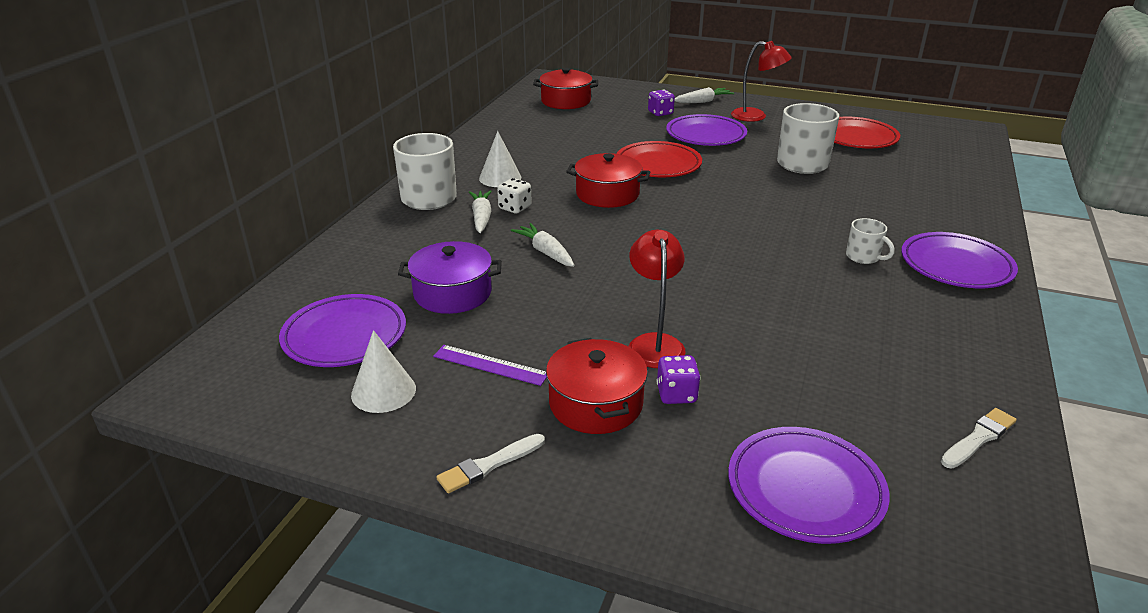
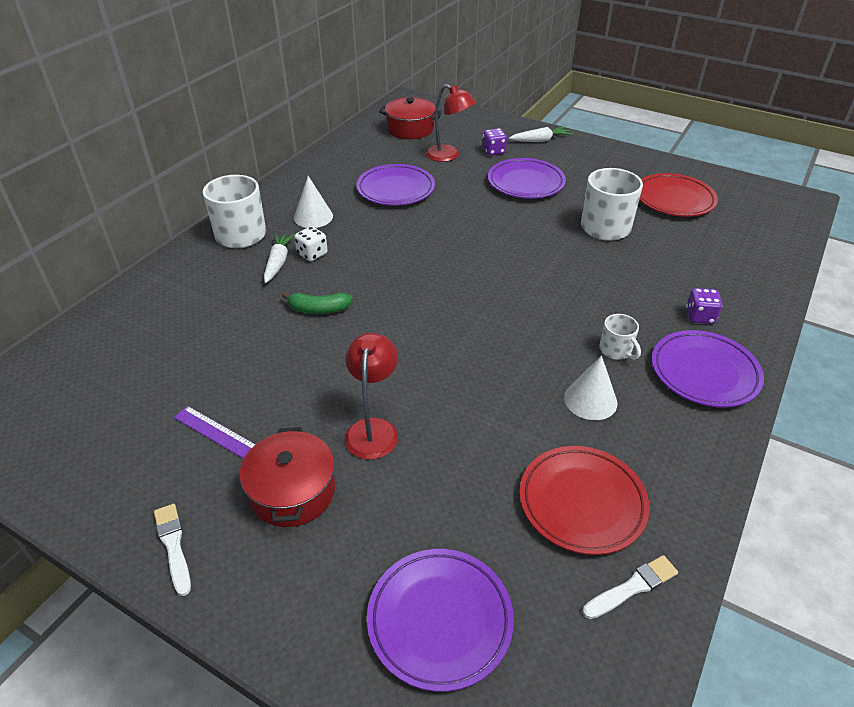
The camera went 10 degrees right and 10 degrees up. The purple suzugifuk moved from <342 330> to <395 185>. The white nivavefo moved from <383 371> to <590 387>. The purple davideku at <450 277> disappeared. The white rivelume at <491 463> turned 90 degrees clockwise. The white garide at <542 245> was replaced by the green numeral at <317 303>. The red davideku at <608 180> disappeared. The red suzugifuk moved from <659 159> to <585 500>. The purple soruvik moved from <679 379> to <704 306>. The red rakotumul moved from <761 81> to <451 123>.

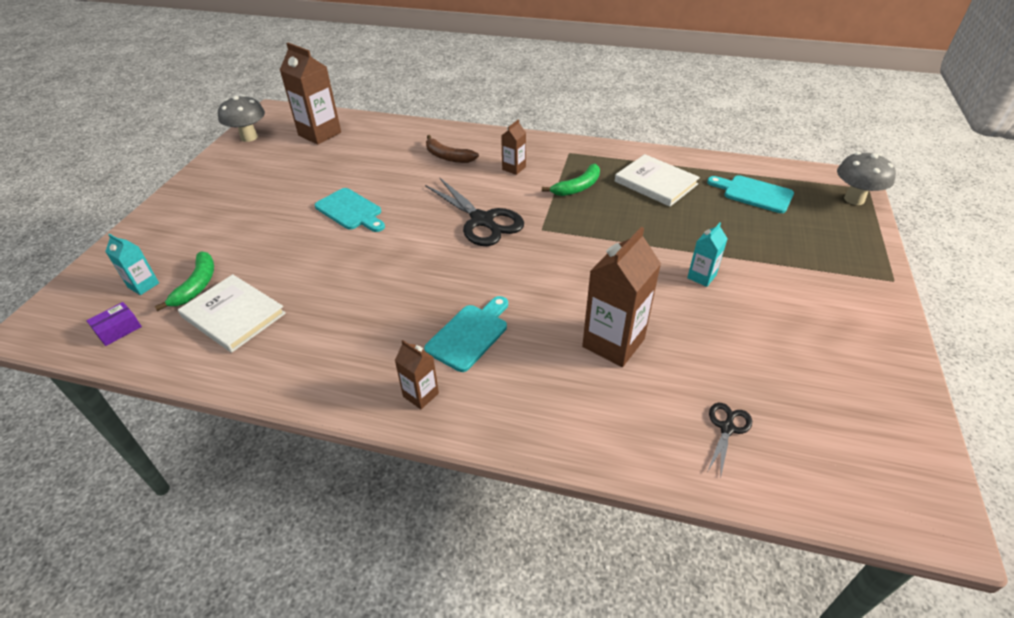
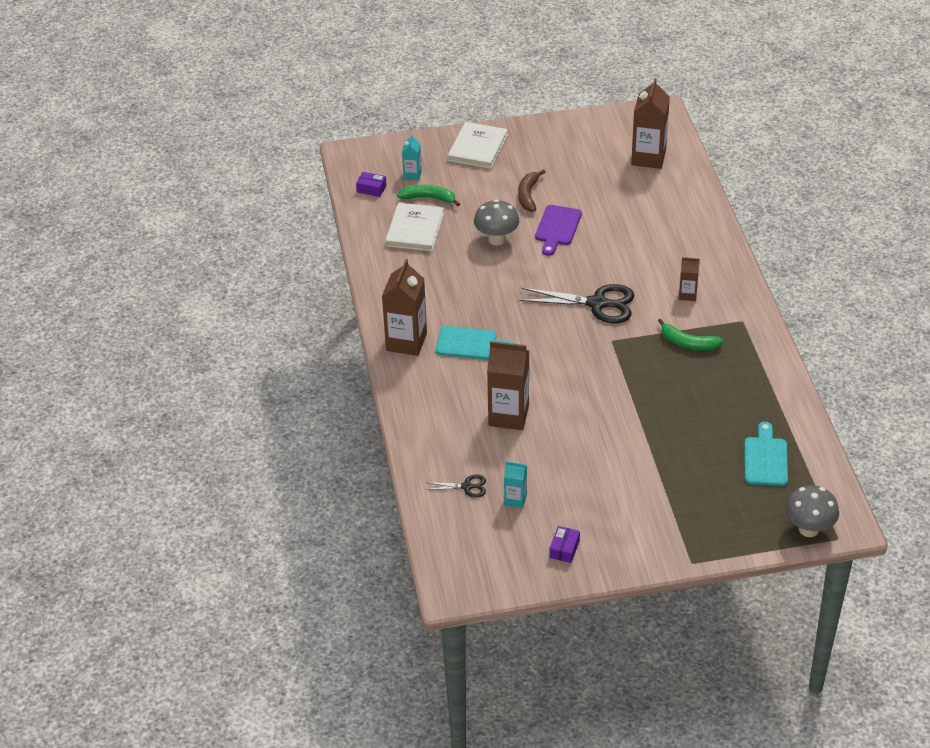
The camera went 65 degrees right and 0 degrees up. The green numeral at <184 281> turned 150 degrees counterclockwise. The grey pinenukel moved from <241 118> to <496 222>. The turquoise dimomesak at <350 210> became the purple dimomesak at <558 230>. The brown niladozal at <417 374> changed to 1.92 times the size. The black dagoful at <474 211> turned 105 degrees counterclockwise. The brown numeral moved from <452 149> to <531 190>. The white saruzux moved from <657 180> to <478 145>. The turquoise niladozal moved from <707 255> to <515 484>. The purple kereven at <564 544> appeared.

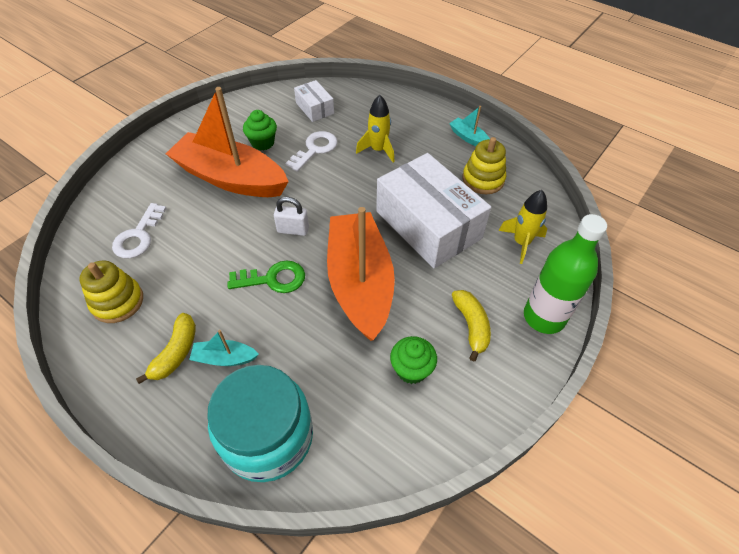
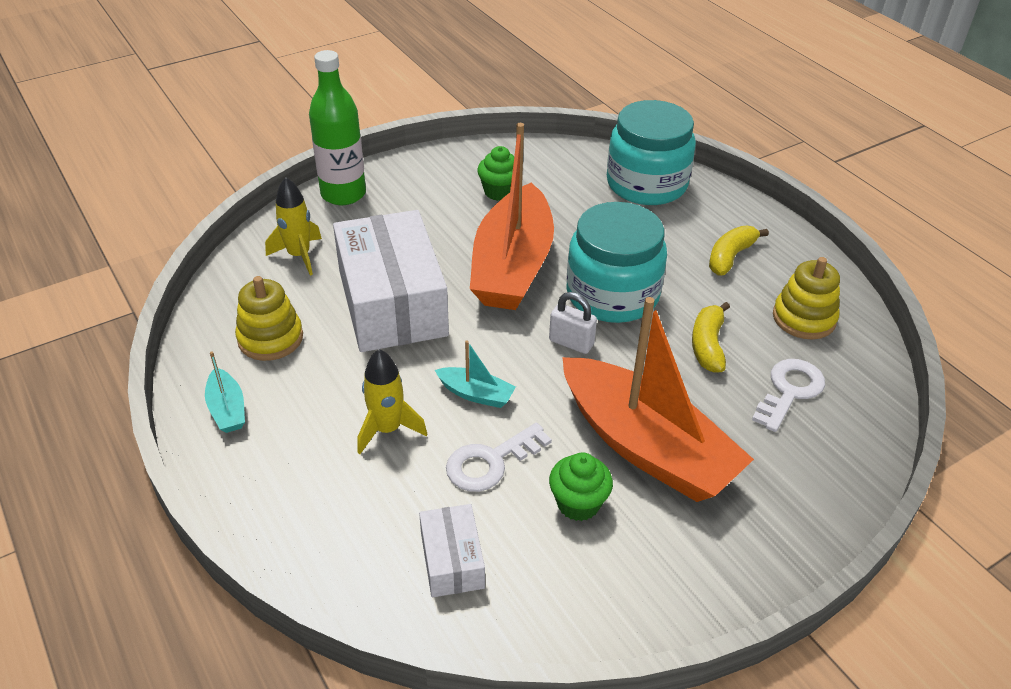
The camera went 160 degrees left and 10 degrees down. The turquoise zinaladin moved from <224 348> to <475 374>. The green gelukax at <266 276> was replaced by the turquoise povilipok at <616 262>. The yellow numeral moved from <471 326> to <711 337>.

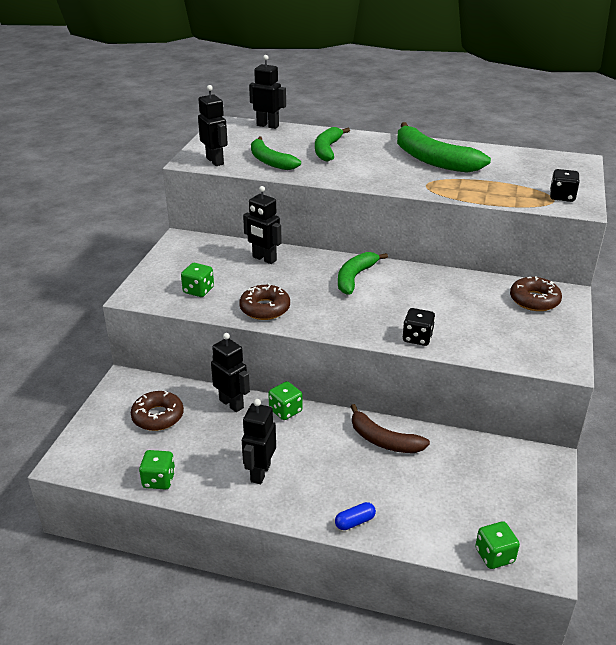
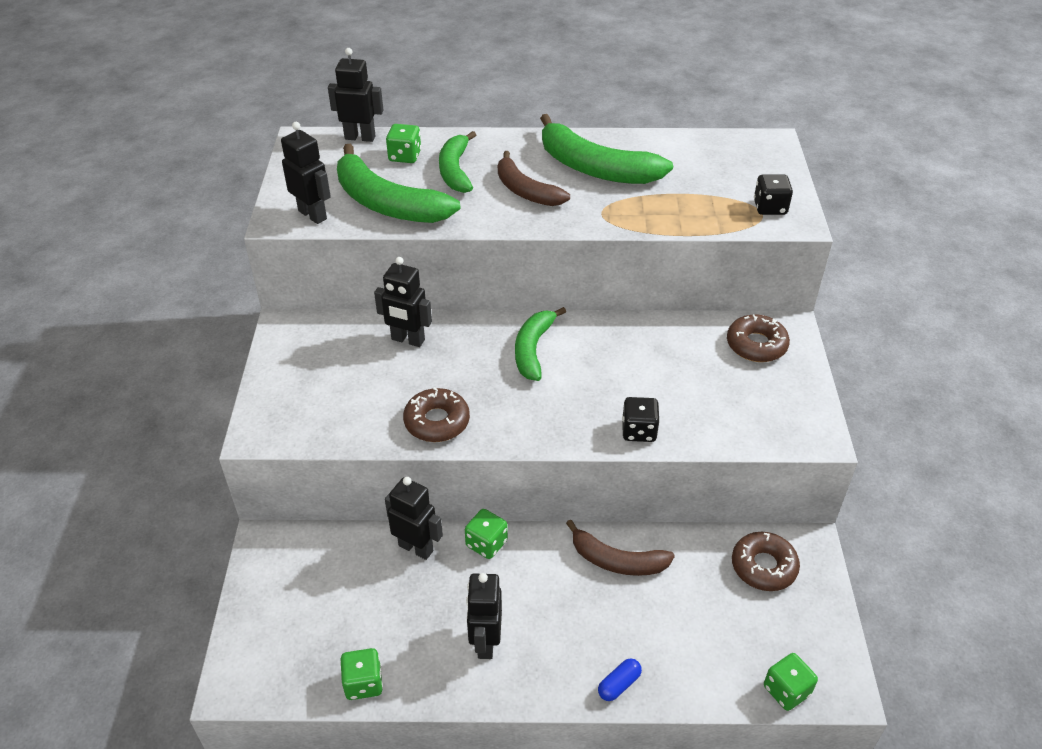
The camera went 15 degrees left and 10 degrees up. The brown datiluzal moved from <157 411> to <766 561>. The green soruvik moved from <197 280> to <403 143>. The green numeral at <276 153> changed to 1.56 times the size. The brown numeral at <534 178> appeared.

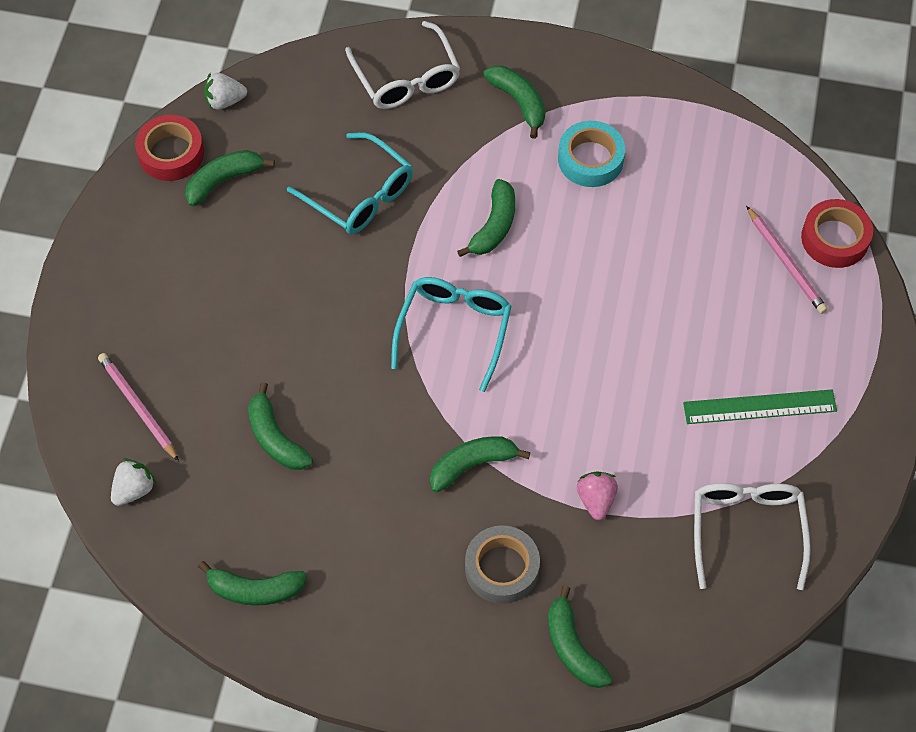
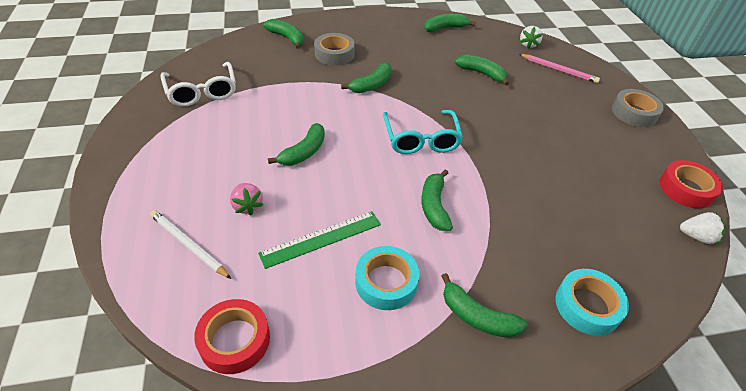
The camera went 155 degrees right and 15 degrees down. The green numeral moved from <230 178> to <296 144>. The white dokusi at <225 91> turned 45 degrees clockwise. The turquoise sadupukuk at <350 183> disappeared. The white sadupukuk at <402 65> was replaced by the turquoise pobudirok at <592 302>. The pink dokusi moved from <597 495> to <246 199>. The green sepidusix moved from <760 406> to <319 240>. The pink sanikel at <787 260> became the white sanikel at <190 244>. The red pobudirok moved from <837 233> to <232 336>. The grey pobudirok at <638 108> appeared.

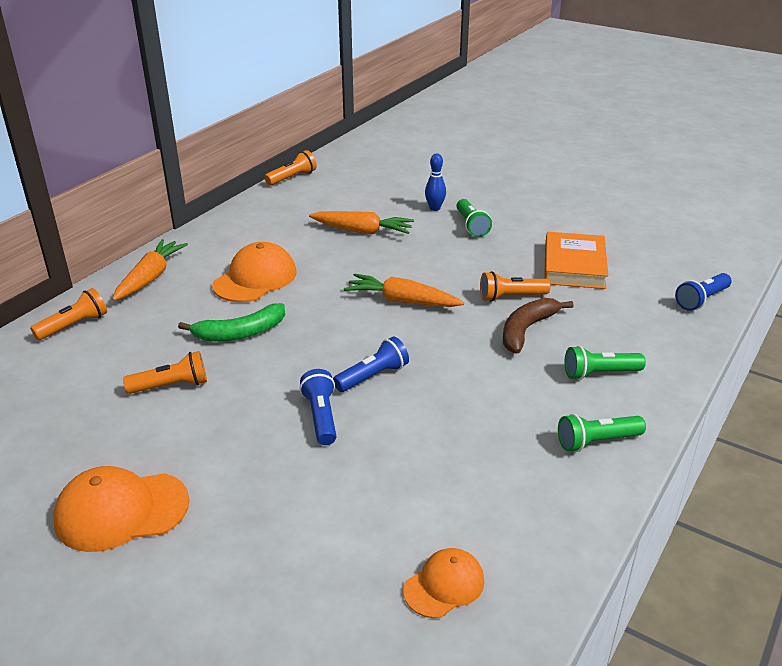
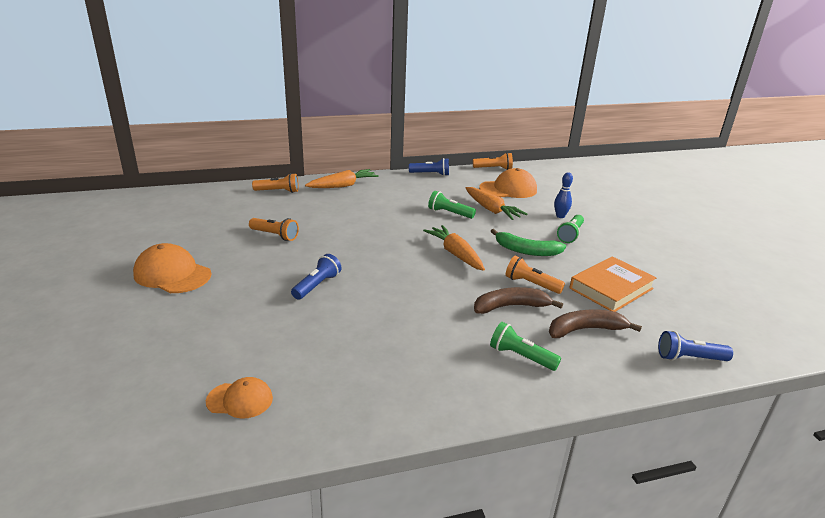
The camera went 40 degrees right and 5 degrees down. The green numeral moved from <231 322> to <528 242>. The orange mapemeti moved from <254 272> to <508 183>. The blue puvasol moved from <371 364> to <429 167>. The green puvasol moved from <602 433> to <452 205>. The brown numeral at <595 323> appeared.

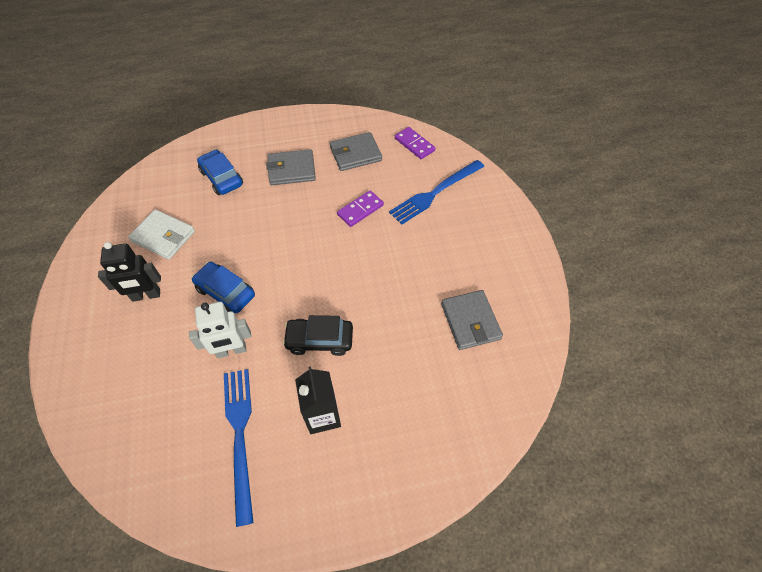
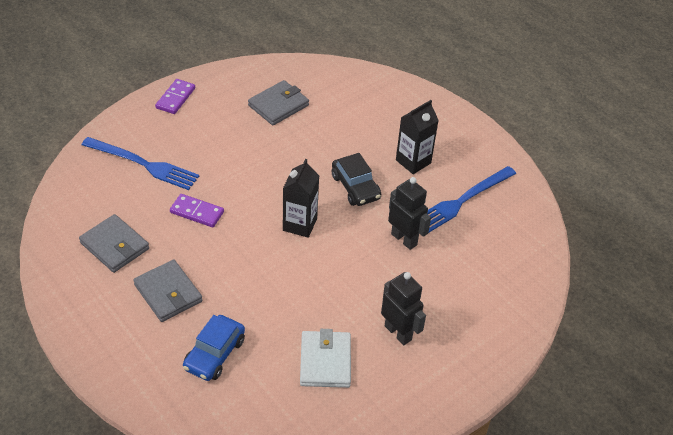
The camera went 120 degrees left and 10 degrees down. The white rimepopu at <220 330> became the black rimepopu at <409 213>. The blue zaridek at <223 287> disappeared. The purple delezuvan moved from <415 143> to <175 96>. The black niladozal at <301 198> appeared.

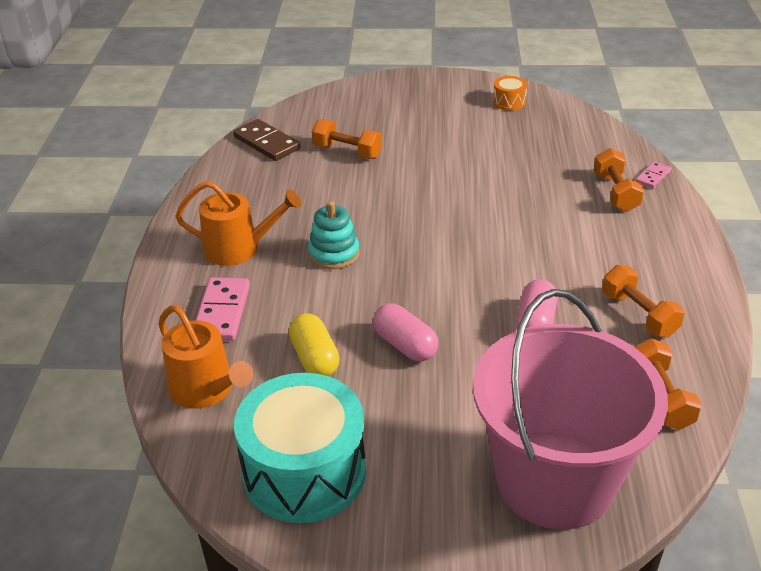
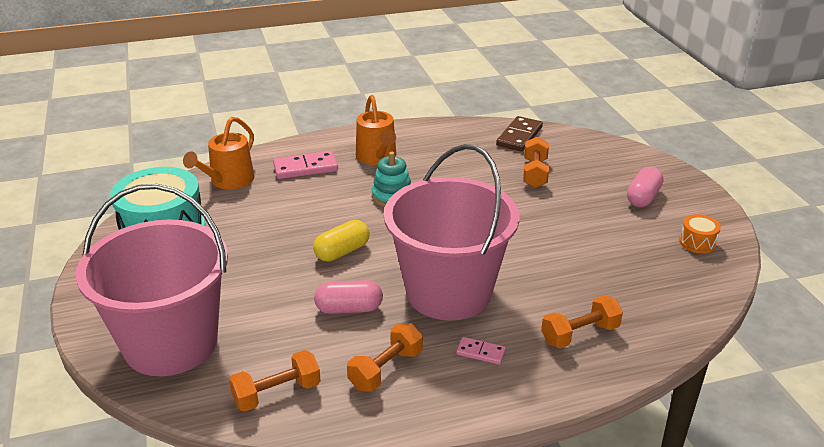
The camera went 70 degrees right and 5 degrees down. The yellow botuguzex moved from <314 344> to <341 241>. The pink botuguzex moved from <405 332> to <645 187>. The pink delezuvan moved from <653 175> to <481 351>. The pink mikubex at <452 232> appeared.

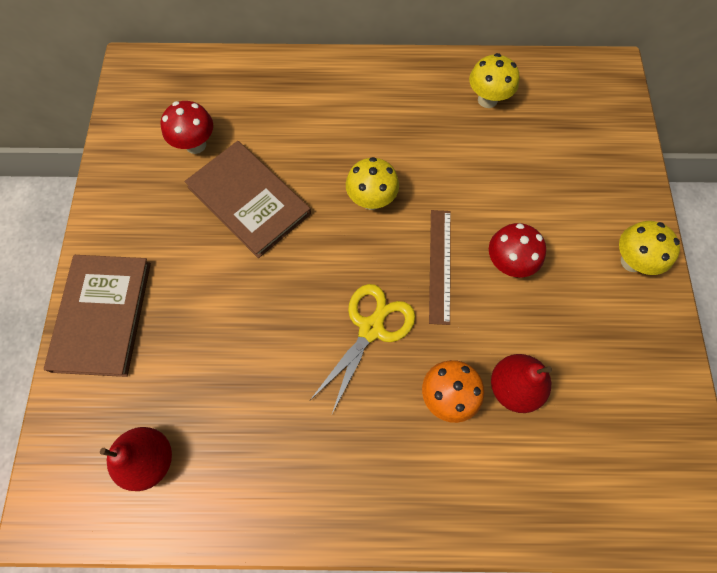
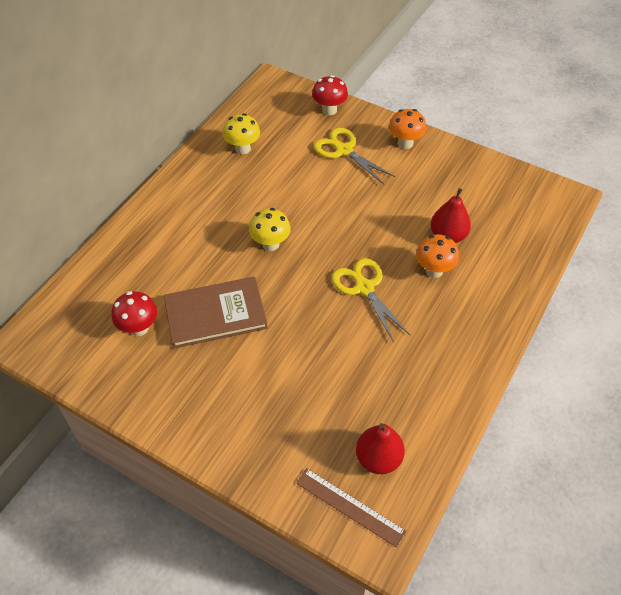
The camera went 60 degrees left and 15 degrees down. The brown saruzux at <97 316> disappeared. The brown sepidusix moved from <440 267> to <351 508>. The red pinenukel moved from <517 250> to <330 95>. The yellow pinenukel at <649 248> became the orange pinenukel at <407 129>. The yellow dagoful at <354 156> appeared.

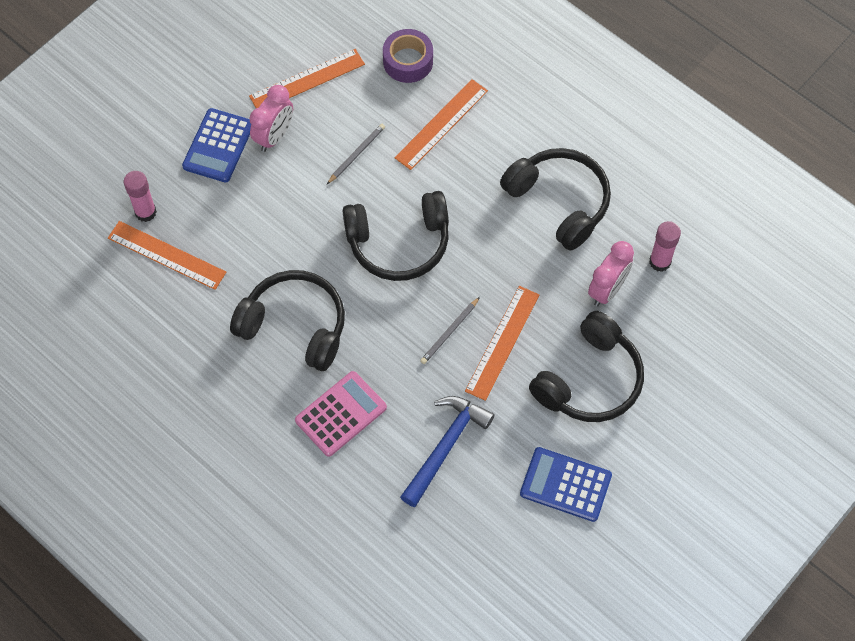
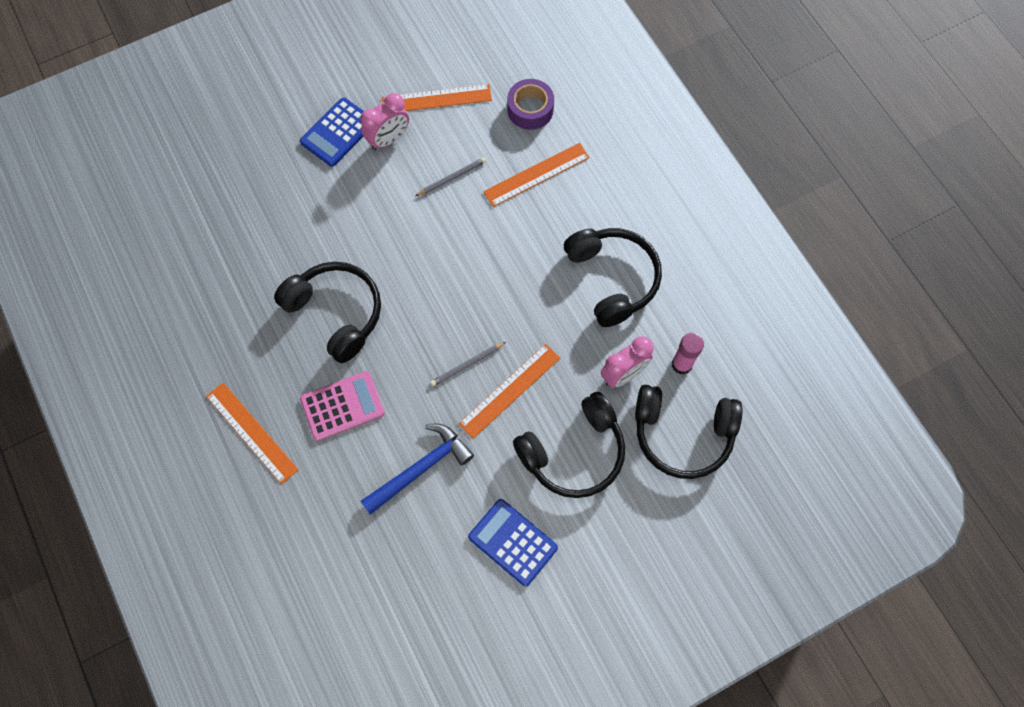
The camera went 20 degrees right and 5 degrees up. The orange sepidusix moved from <167 255> to <252 433>. The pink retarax at <140 196> disappeared. The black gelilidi moved from <396 236> to <689 432>.

